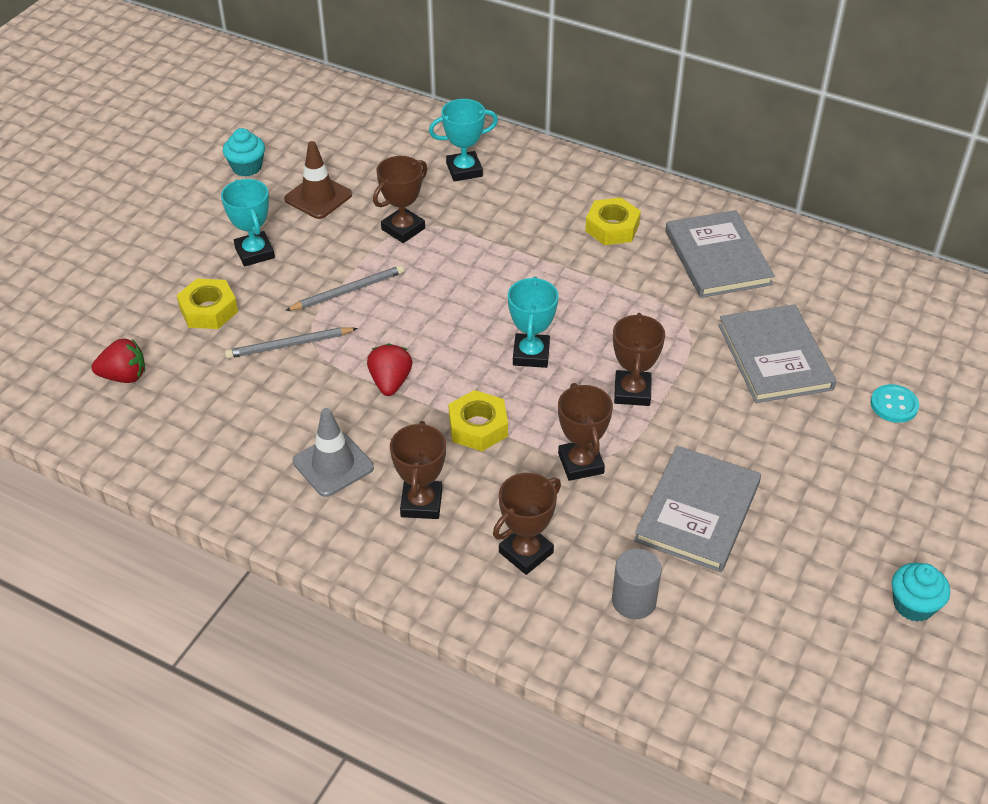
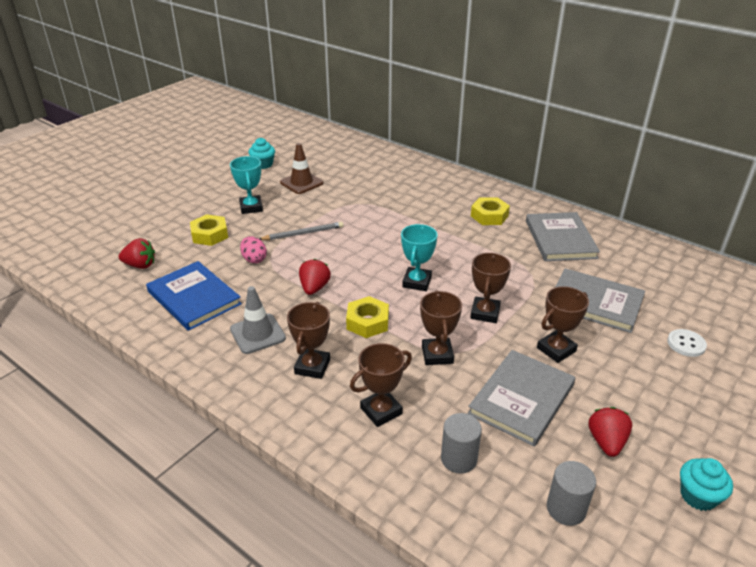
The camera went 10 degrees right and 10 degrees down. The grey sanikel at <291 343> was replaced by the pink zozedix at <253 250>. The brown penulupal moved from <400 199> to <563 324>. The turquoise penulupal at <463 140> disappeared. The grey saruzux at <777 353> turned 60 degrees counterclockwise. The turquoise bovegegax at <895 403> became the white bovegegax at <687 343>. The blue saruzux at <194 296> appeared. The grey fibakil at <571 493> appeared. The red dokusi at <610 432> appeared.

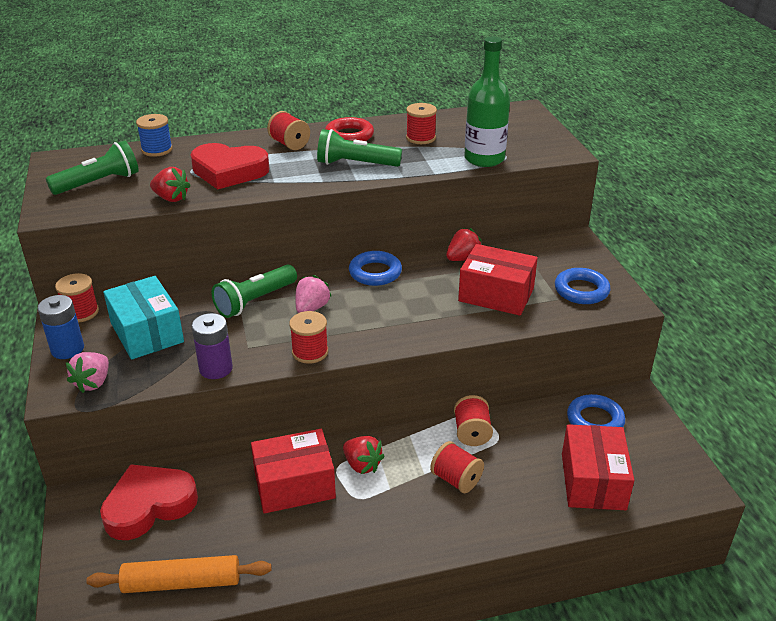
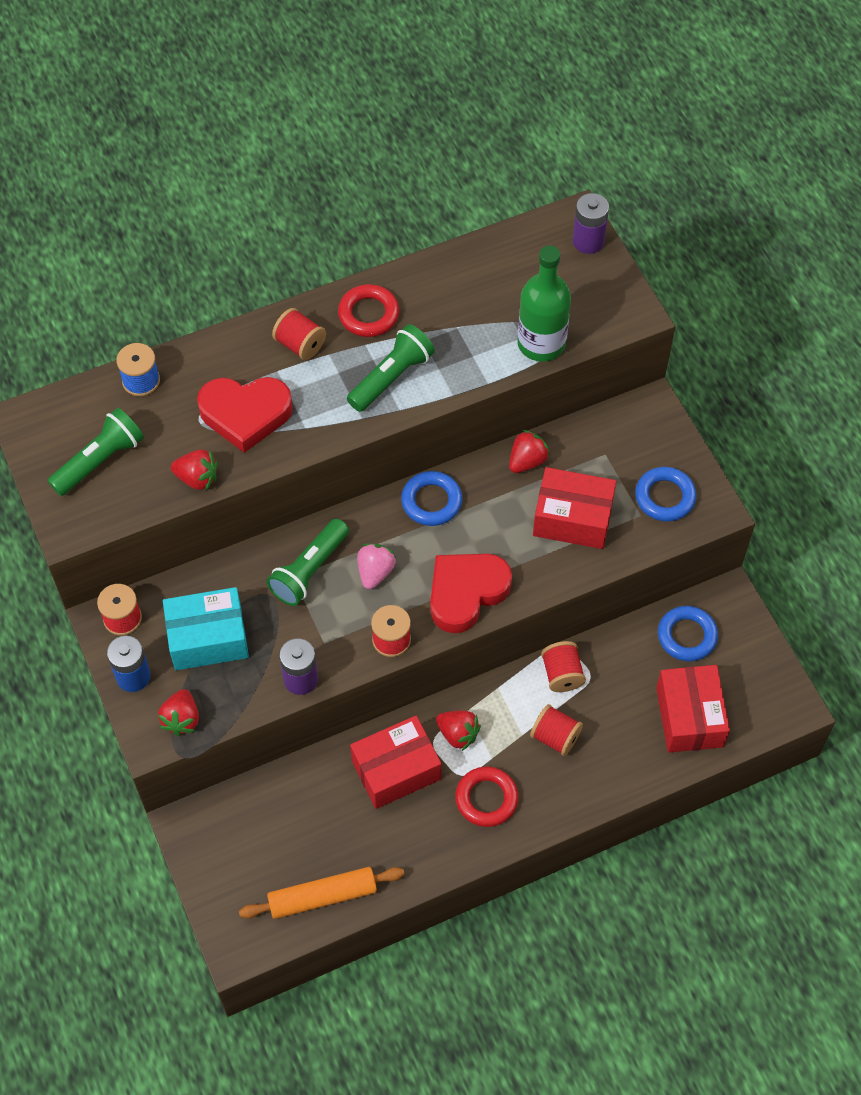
The camera went 10 degrees left and 25 degrees up. The pink dokusi at <87 372> became the red dokusi at <178 712>. The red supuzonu moved from <149 502> to <471 593>. The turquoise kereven at <143 318> turned 60 degrees counterclockwise. The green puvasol at <359 148> turned 135 degrees clockwise. The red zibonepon at <421 123> disappeared. The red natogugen at <487 797> appeared. The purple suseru at <590 223> appeared.

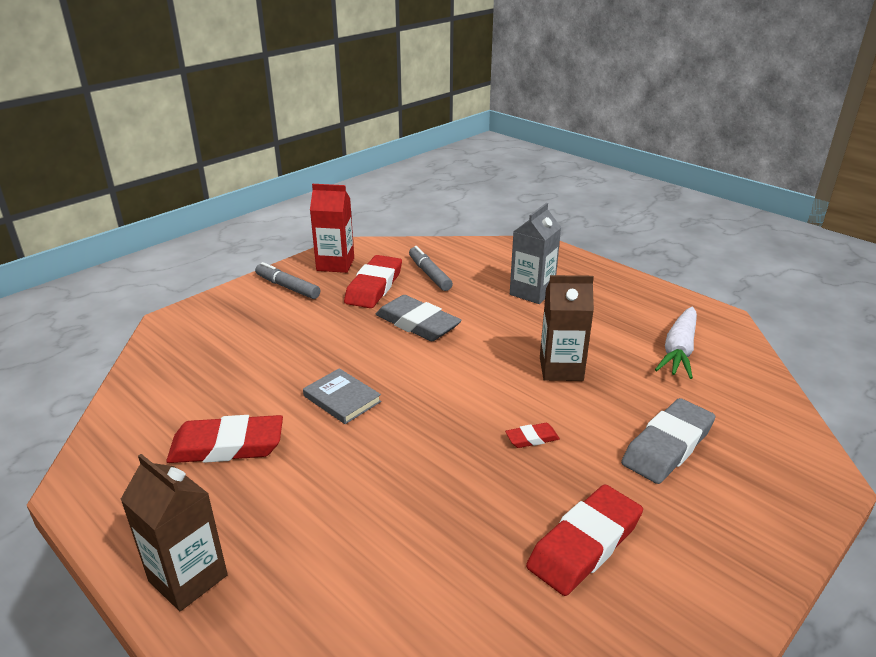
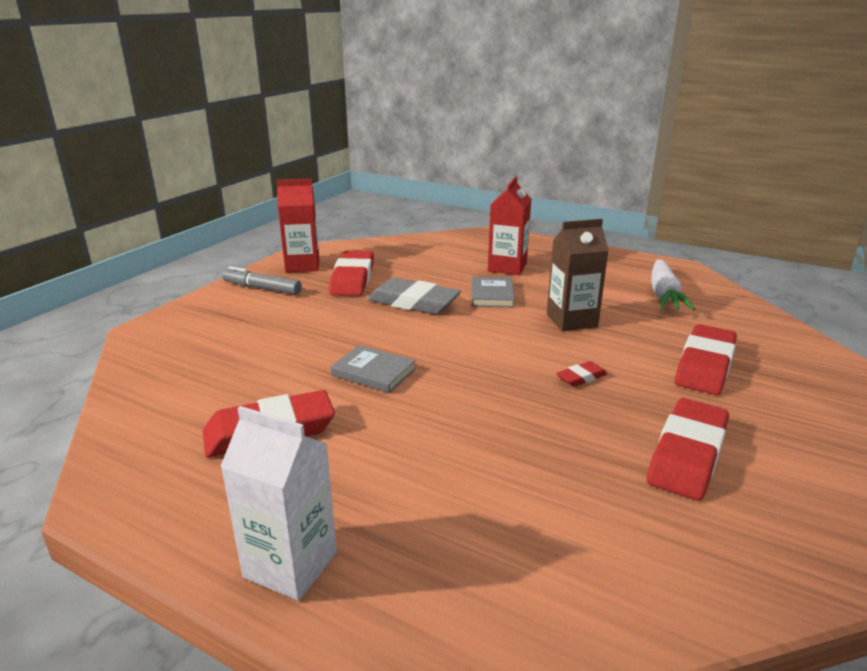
The camera went 15 degrees left and 5 degrees down. The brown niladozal at <174 532> became the white niladozal at <278 503>. The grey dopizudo at <431 268> disappeared. The grey niladozal at <535 253> became the red niladozal at <509 226>. The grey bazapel at <668 441> became the red bazapel at <706 359>. The grey saruzux at <493 292> appeared.

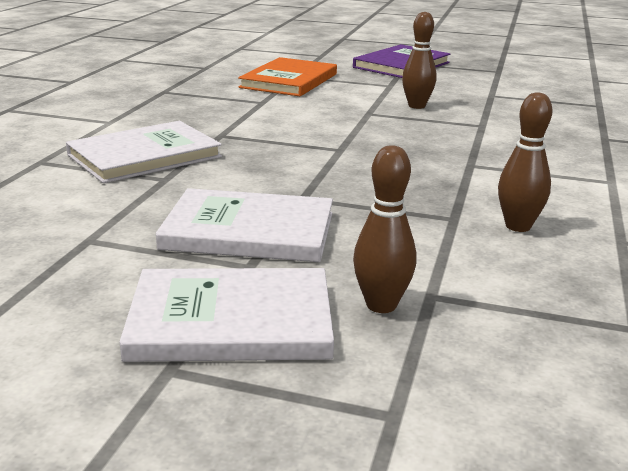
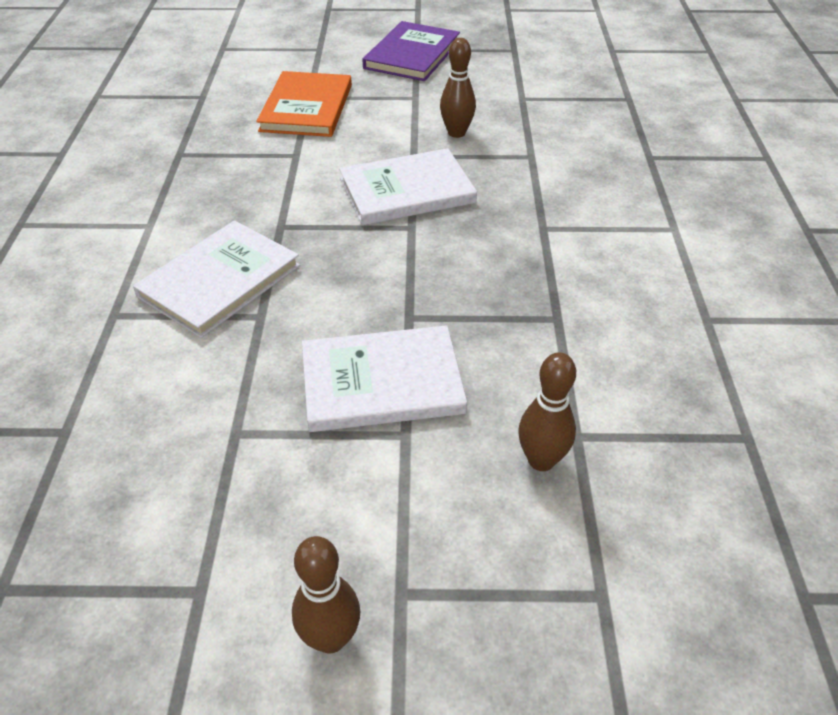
The camera went 15 degrees left and 20 degrees up. The white saruzux moved from <226 315> to <408 186>. The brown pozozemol moved from <525 162> to <326 595>.

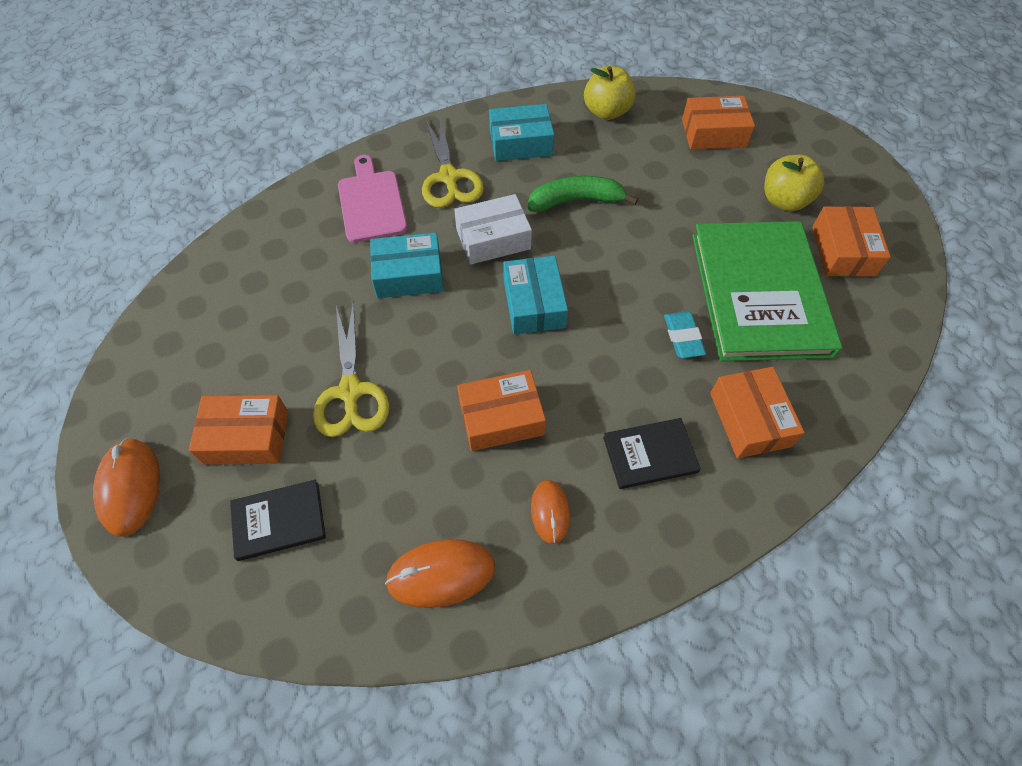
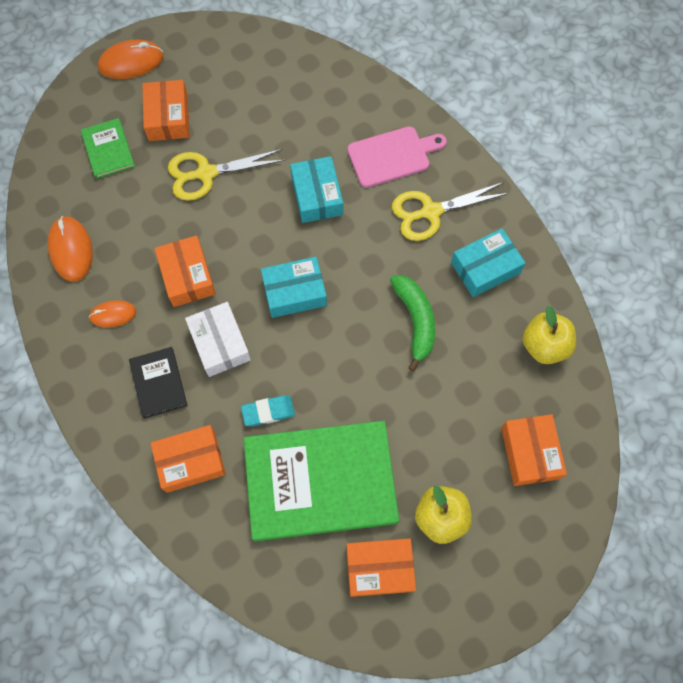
The camera went 85 degrees right and 10 degrees up. The black saruzux at <278 520> became the green saruzux at <108 148>. The white kereven moved from <493 229> to <218 339>. The turquoise kereven at <521 132> turned 75 degrees clockwise.

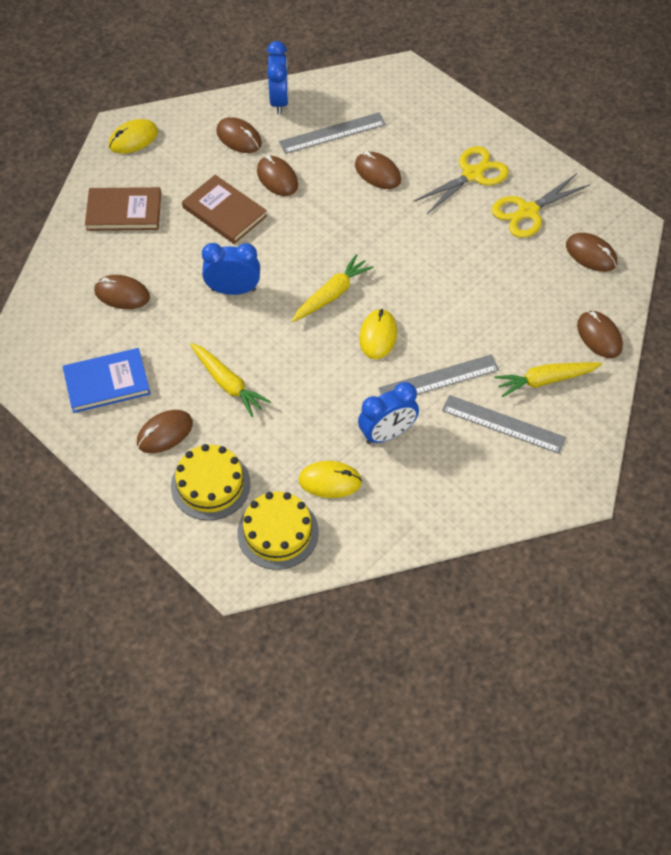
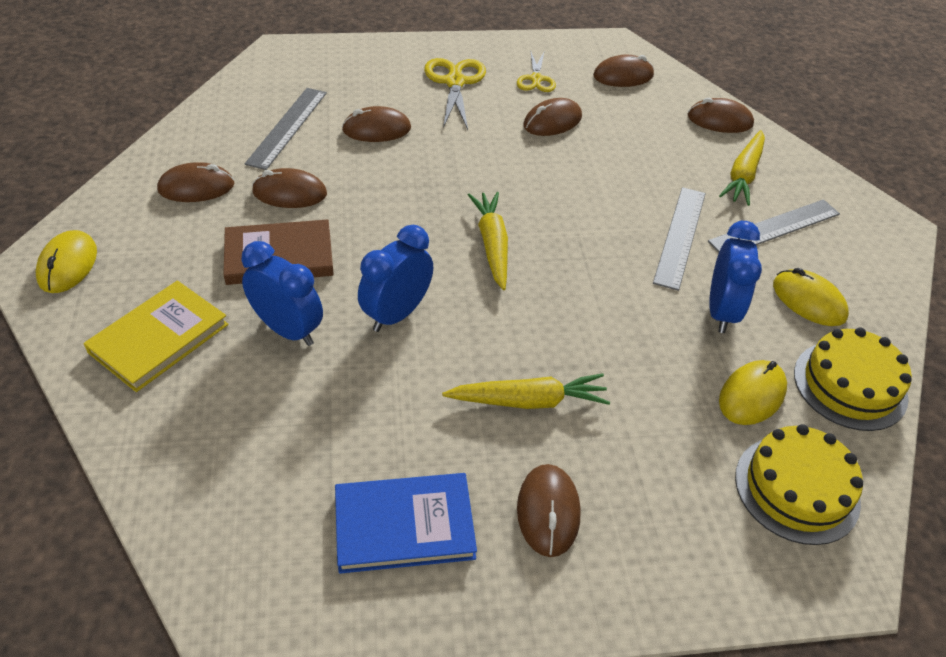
The camera went 55 degrees left and 10 degrees down. The blue saruzux at <106 380> turned 60 degrees clockwise. The brown saruzux at <123 209> became the yellow saruzux at <156 336>. The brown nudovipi moved from <122 292> to <552 117>. The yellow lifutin moved from <211 482> to <853 379>. The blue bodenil moved from <278 77> to <282 293>. The yellow nudovipi moved from <378 334> to <811 297>. The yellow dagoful at <540 205> changed to 0.63 times the size.

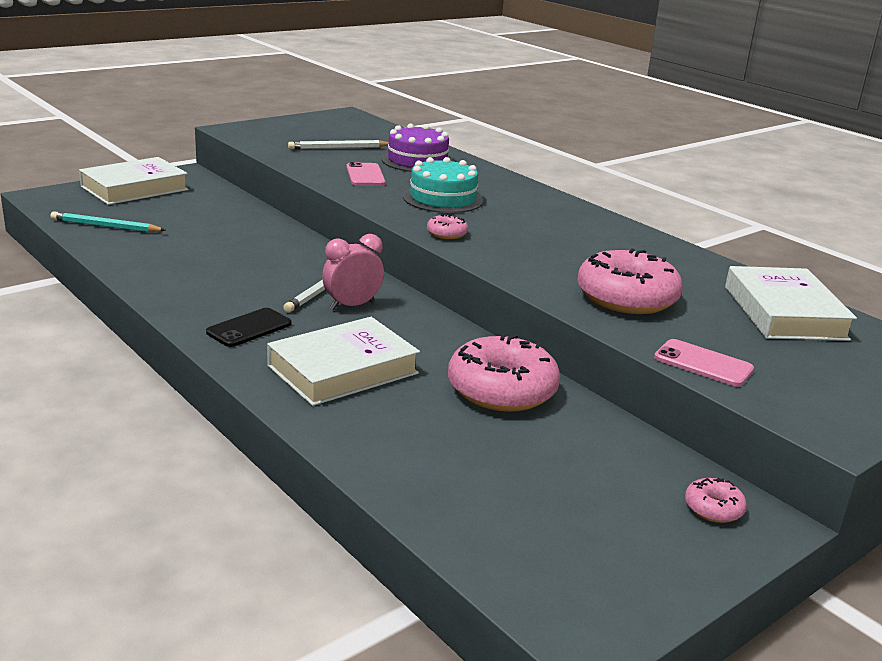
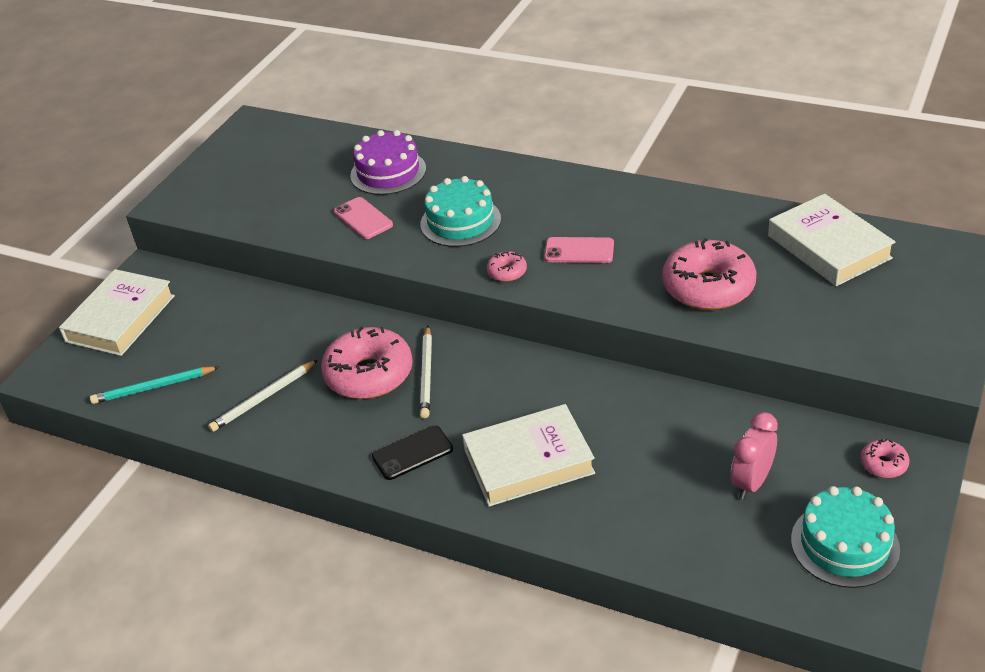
The camera went 20 degrees left and 15 degrees up. The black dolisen at <249 327> turned 45 degrees clockwise. The white saruzux at <343 361> turned 45 degrees clockwise. The white sanikel moved from <338 144> to <263 396>. The pink bodenil moved from <353 272> to <754 455>. The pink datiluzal moved from <504 373> to <367 363>. The pink dolisen moved from <704 363> to <579 250>. The turquoise lifutin at <845 537> appeared.

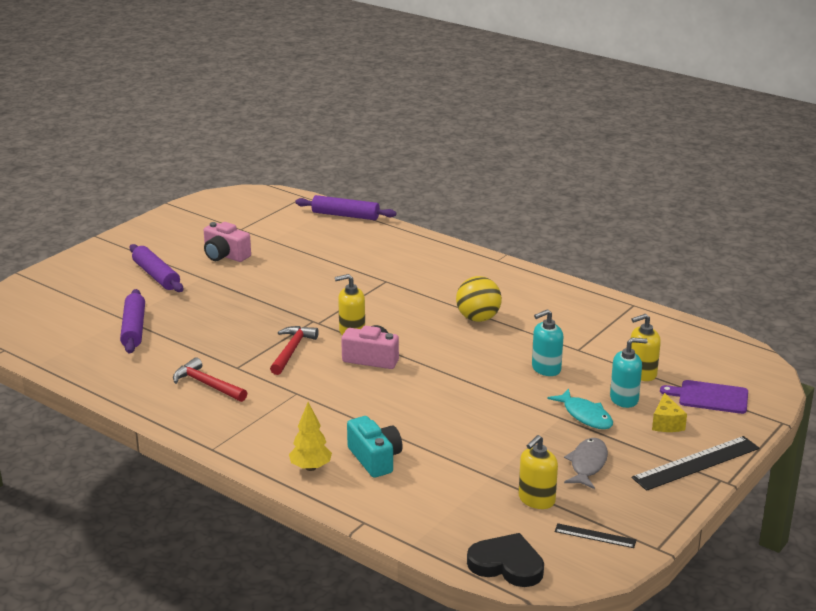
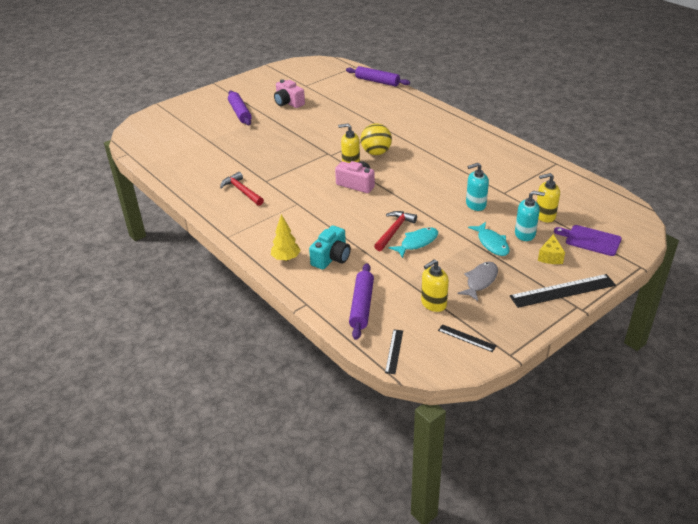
The camera went 15 degrees right and 10 degrees up. The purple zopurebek moved from <132 321> to <361 301>. The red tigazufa moved from <294 350> to <395 231>. The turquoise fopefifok at <375 447> turned 45 degrees clockwise. The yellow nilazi moved from <479 299> to <376 139>. The black supuzonu at <505 560> was replaced by the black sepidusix at <394 351>. The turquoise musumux at <413 242> appeared.

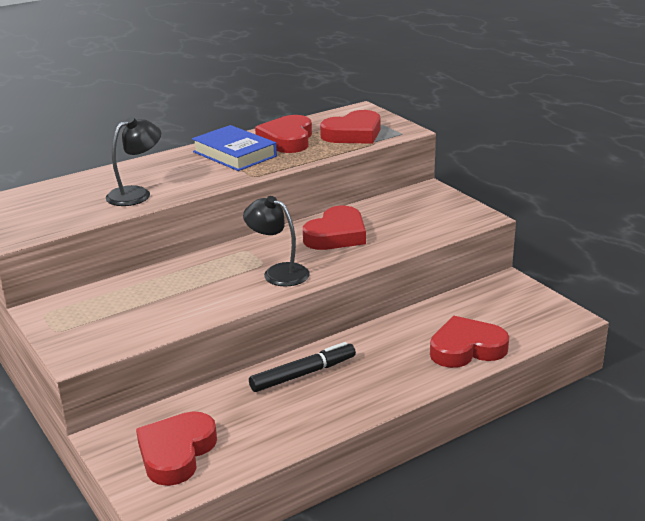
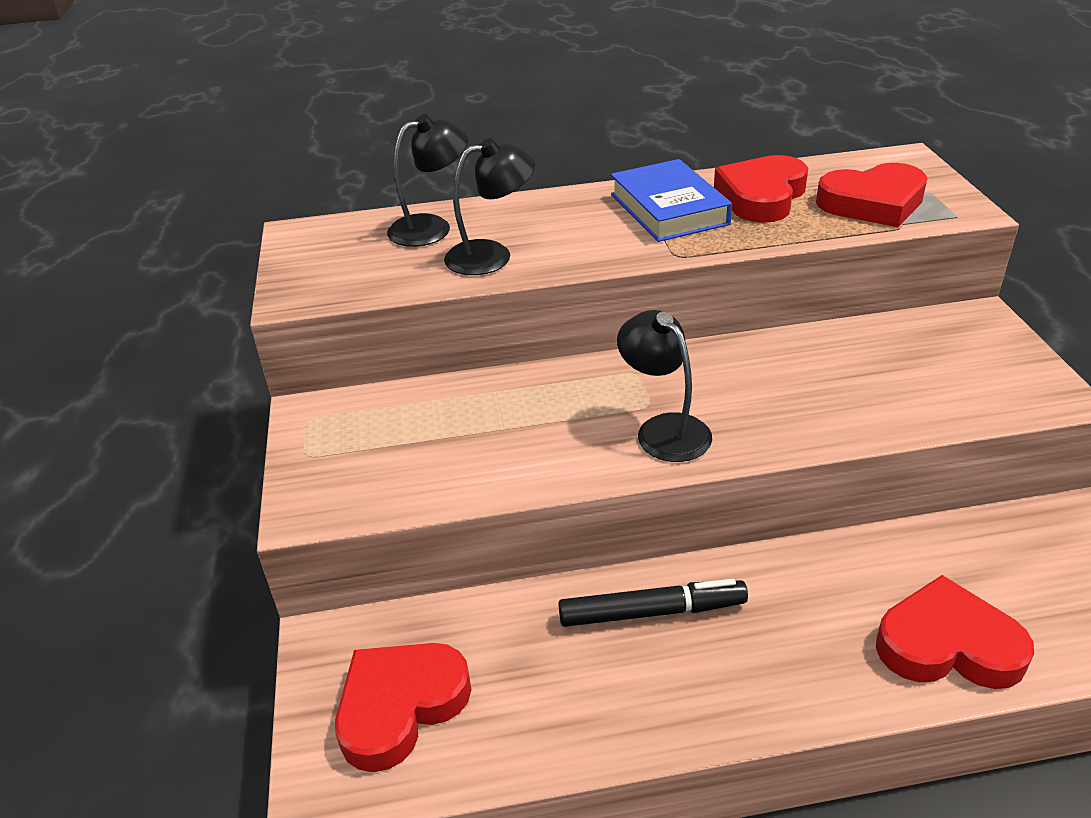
The camera went 25 degrees right and 10 degrees up. The red supuzonu at <334 228> disappeared. The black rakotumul at <427 180> appeared.

